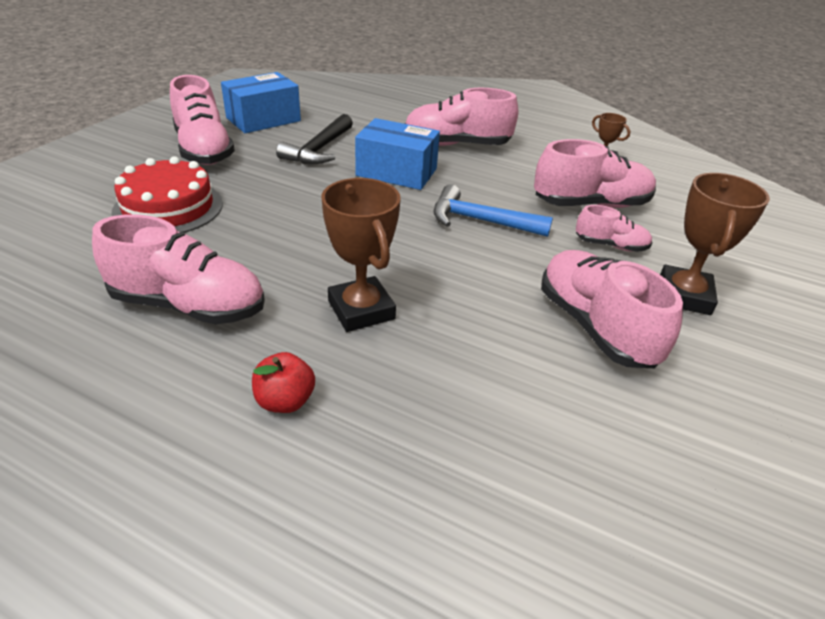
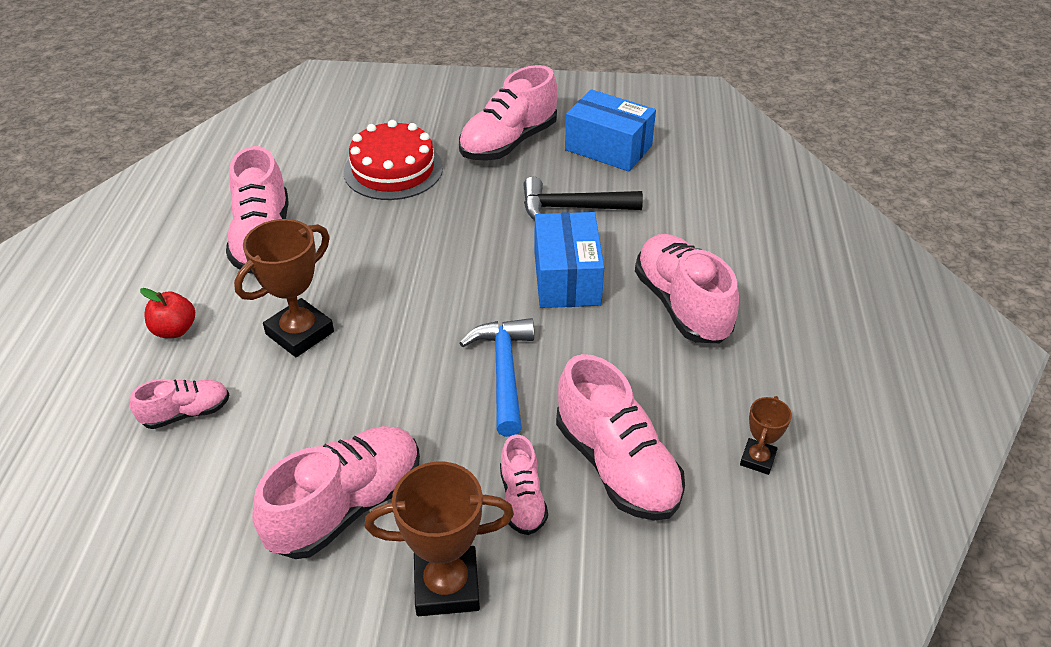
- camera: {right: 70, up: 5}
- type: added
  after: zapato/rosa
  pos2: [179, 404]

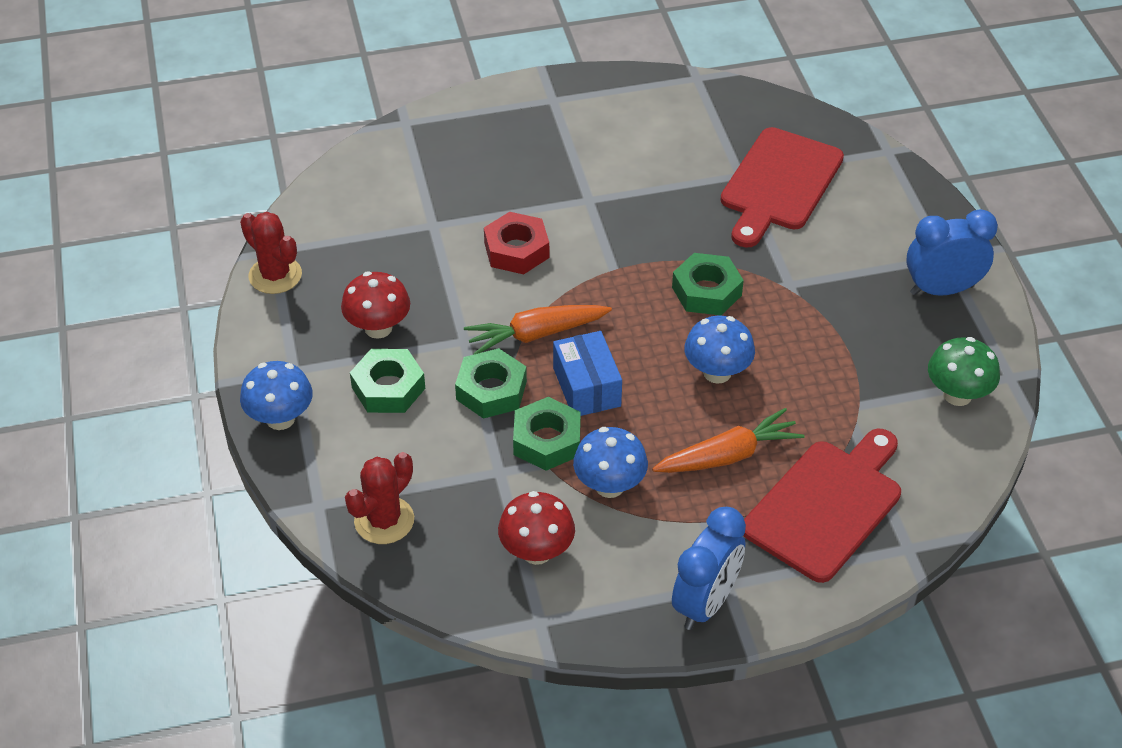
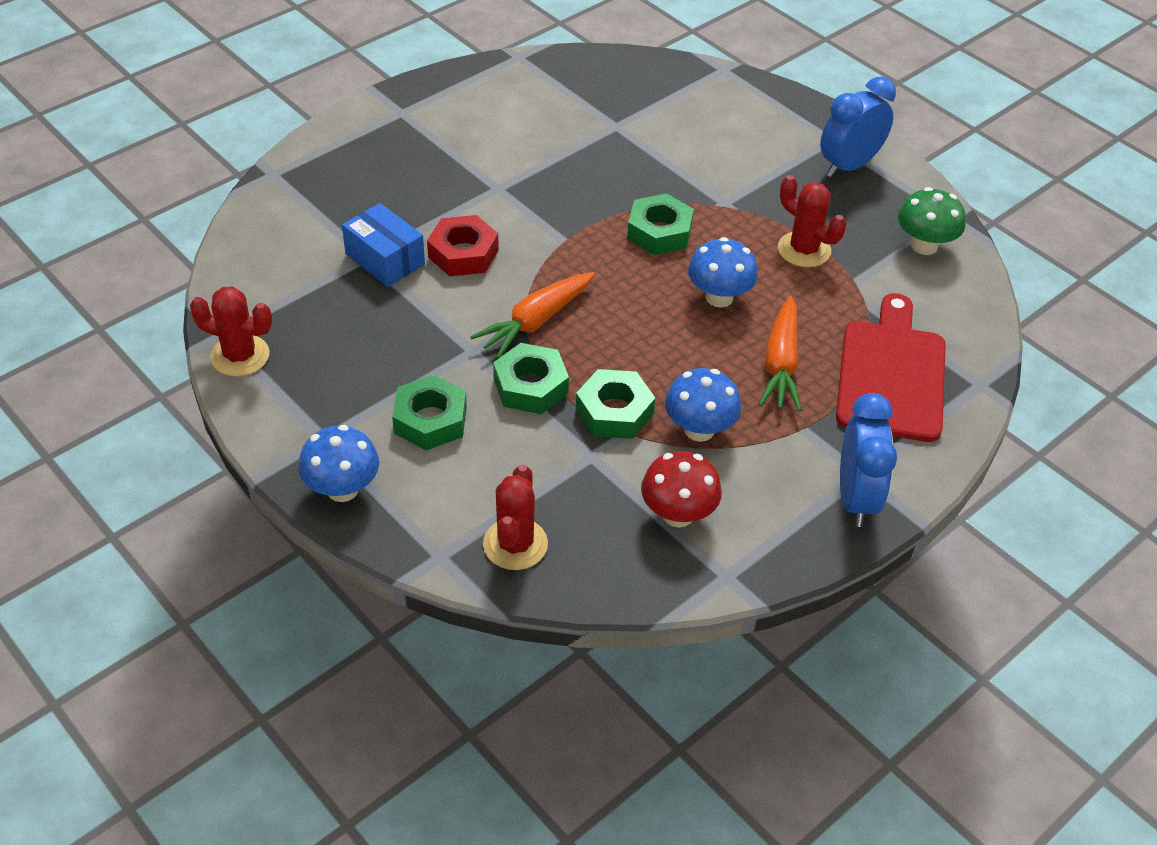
- camera: {right: -30, up: 0}
- type: moved
  before: caja/azul
  pos1: [587, 373]
  pos2: [383, 245]
- type: turned
  before: zanahoria/naranja
  pos1: [728, 440]
  pos2: [780, 353]
  turn: 150
- type: added
  after: cactus/rojo
  pos2: [812, 221]
- type: removed
  before: seta/rojo
  pos1: [375, 305]
- type: removed
  before: tabla de cortar/rojo
  pos1: [782, 187]

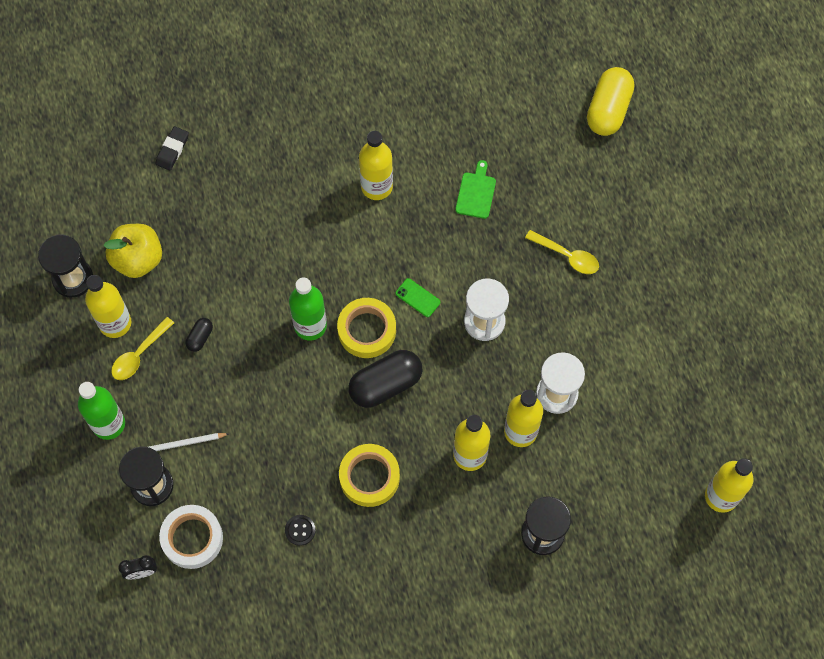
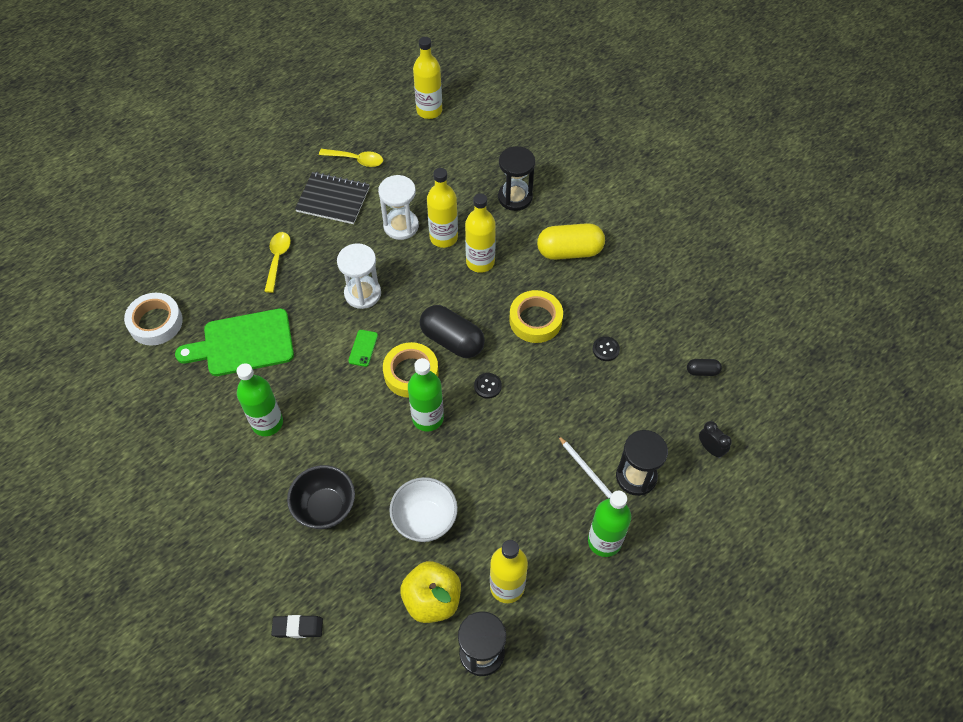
- camera: {right: -115, up: -10}
- type: moved
  before: cinta adhesiva/blanco
  pos1: [191, 537]
  pos2: [153, 319]
- type: resized
  before: tabla de cortar/verde
  pos1: [476, 189]
  pos2: [234, 342]
  scale: 1.95
- type: recoloured
  before: botella/amarillo
  after: botella/verde
  pos1: [376, 165]
  pos2: [260, 399]
- type: added
  after: cuenco/negro
  pos2: [321, 497]
- type: added
  after: cuaderno/negro
  pos2: [332, 198]
- type: moved
  before: cuchara/amarillo
  pos1: [142, 348]
  pos2: [351, 158]
- type: added
  after: cuenco/blanco
  pos2: [423, 509]
- type: added
  after: botón/negro
  pos2: [488, 386]
- type: moved
  before: cápsula/amarillo
  pos1: [610, 101]
  pos2: [571, 241]
- type: moved
  before: cápsula/negro
  pos1: [199, 335]
  pos2: [704, 367]

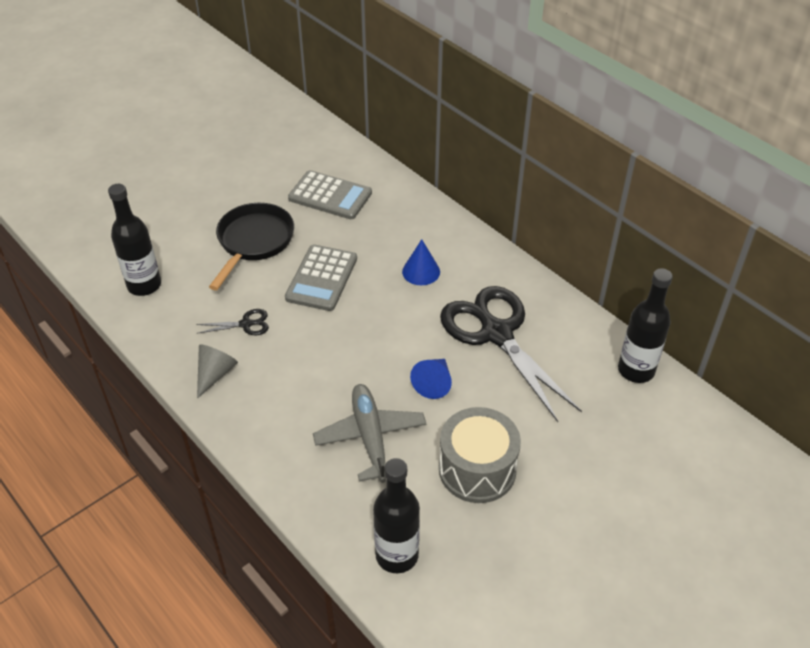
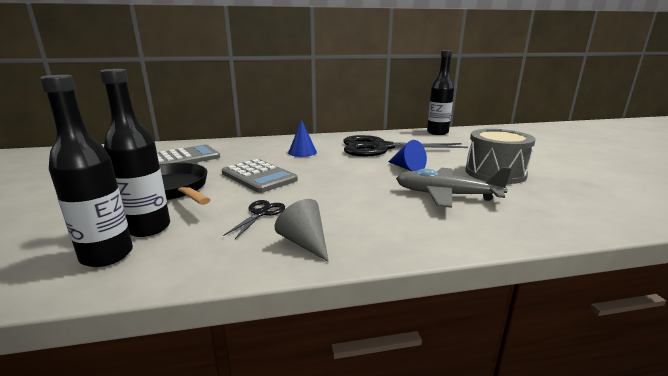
- camera: {right: -60, up: -25}
- type: moved
  before: botella/negro
  pos1: [396, 515]
  pos2: [135, 153]

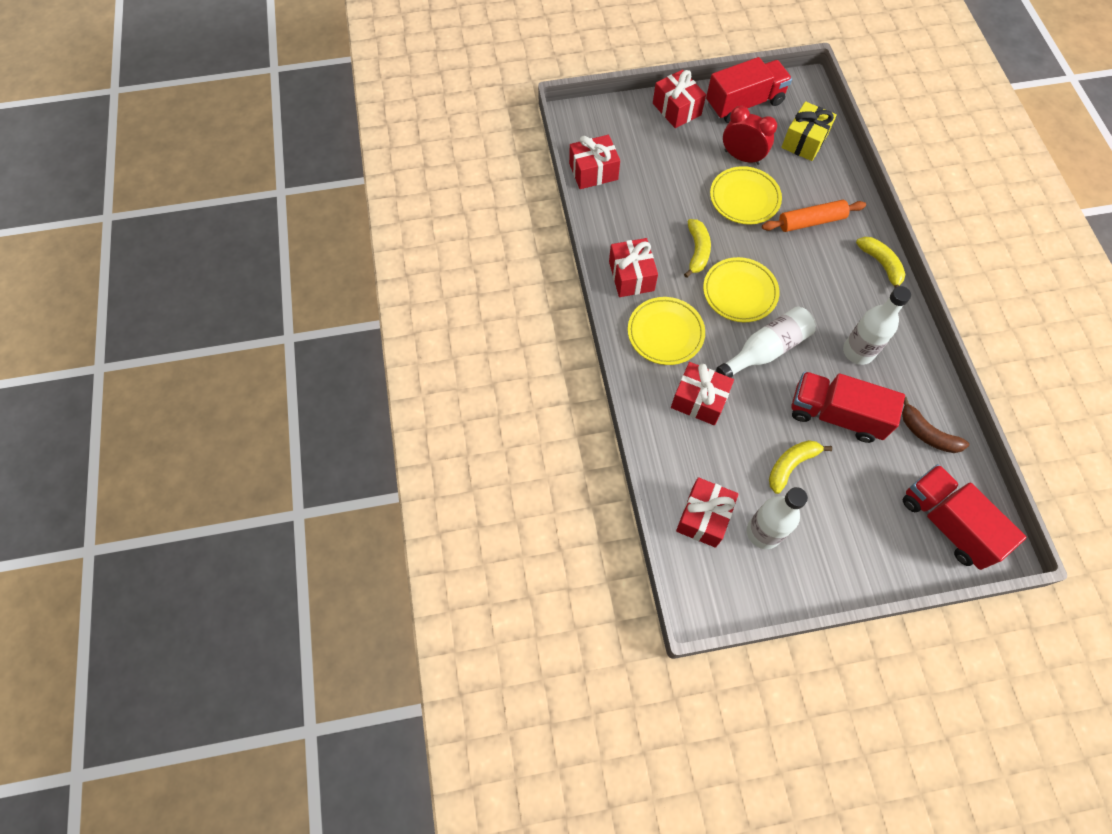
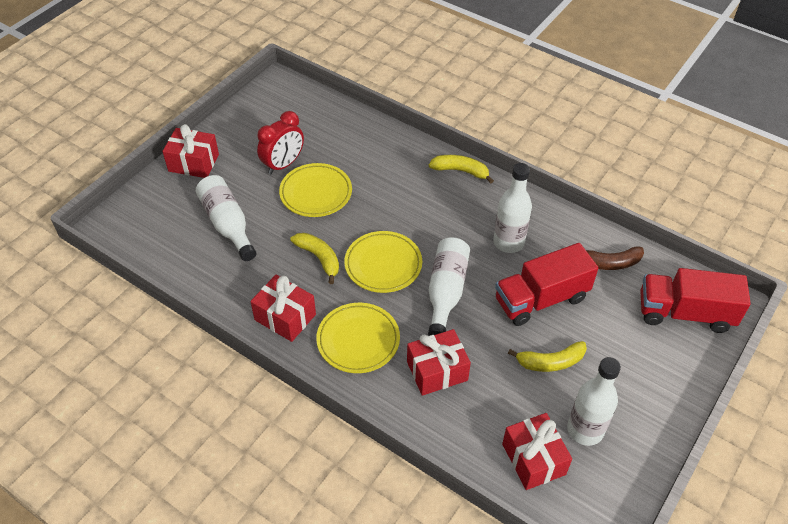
- camera: {right: -45, up: -15}
- type: added
  after: botella/blanco
  pos2: [226, 218]
- type: turned
  before: despertador/rojo
  pos1: [750, 135]
  pos2: [280, 142]
  turn: 150
- type: turned
  before: plátano/amarillo
  pos1: [800, 467]
  pos2: [547, 356]
  turn: -105
- type: removed
  before: regalo/rojo
  pos1: [594, 162]
- type: removed
  before: camión/rojo
  pos1: [749, 90]
- type: removed
  before: rodillo/naranja
  pos1: [814, 216]
- type: removed
  before: regalo/amarillo
  pos1: [809, 131]

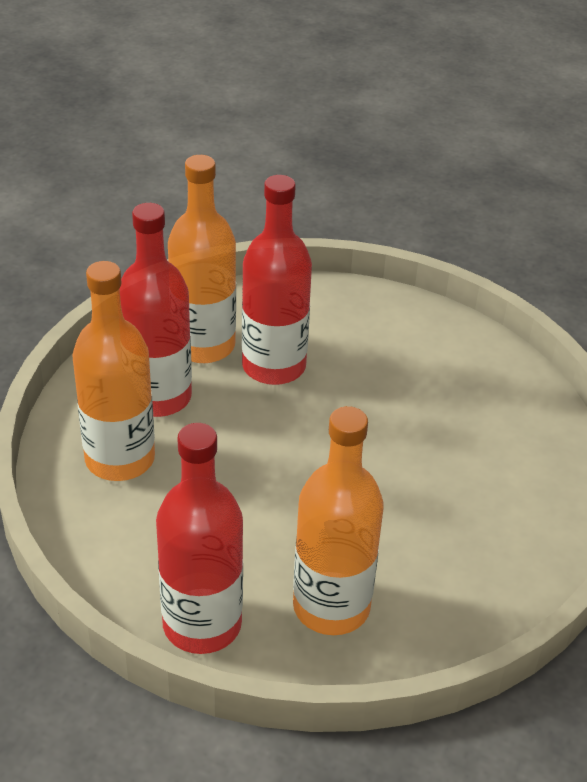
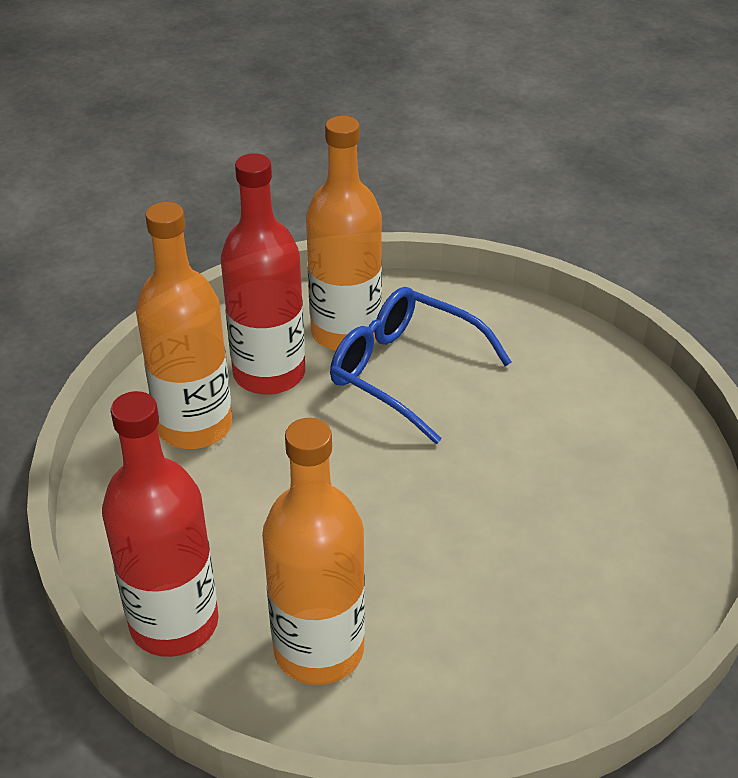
- camera: {right: 25, up: 0}
- type: replaced
  before: botella/rojo
  after: gafas/azul
  pos1: [277, 280]
  pos2: [421, 365]

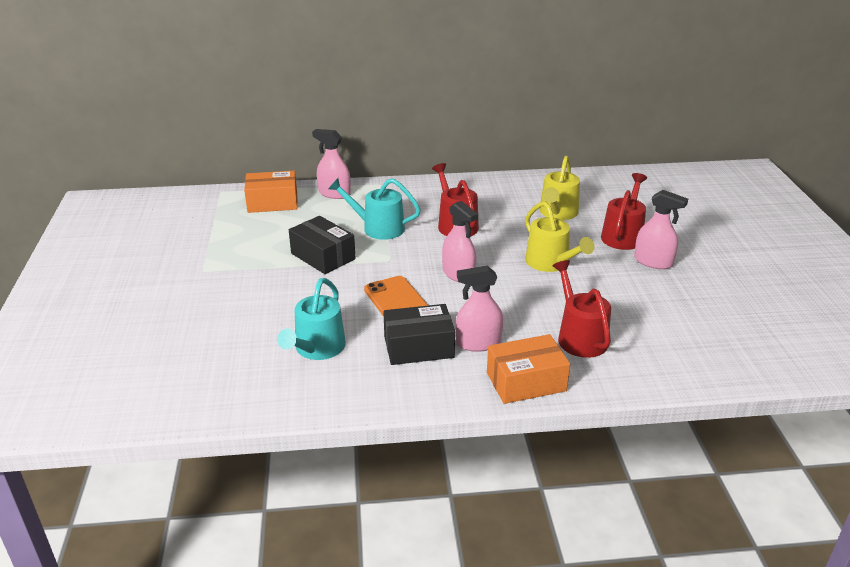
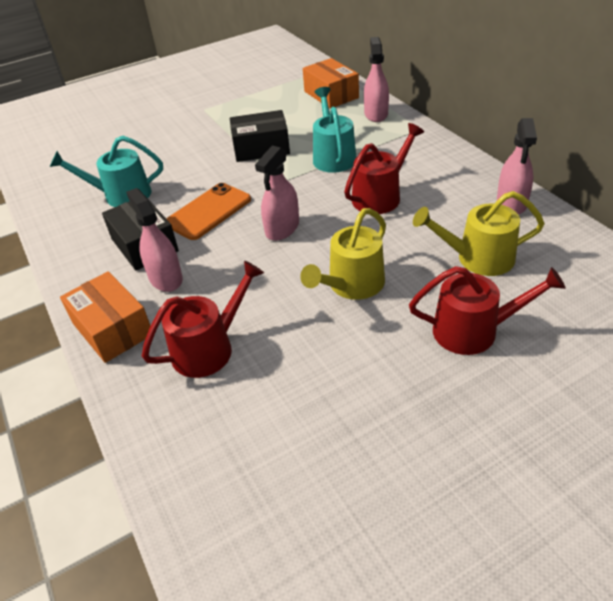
- camera: {right: 70, up: 10}
- type: turned
  before: caja/negro
  pos1: [322, 245]
  pos2: [260, 136]
  turn: 60
- type: moved
  before: pulverizador/rosa
  pos1: [661, 229]
  pos2: [517, 166]

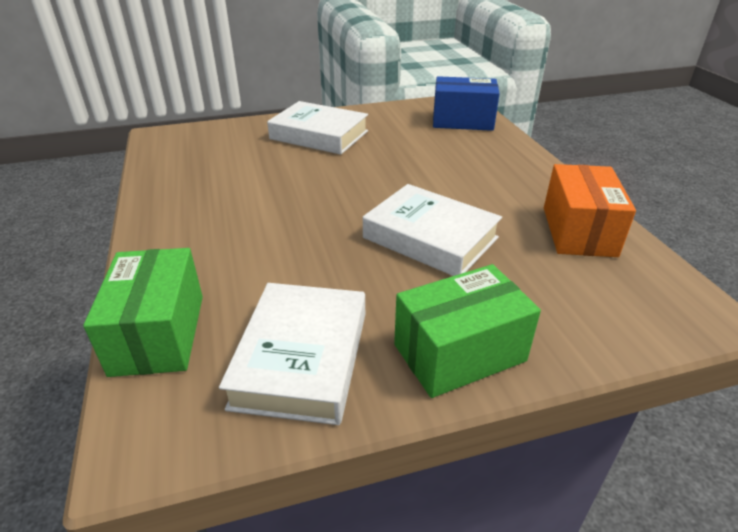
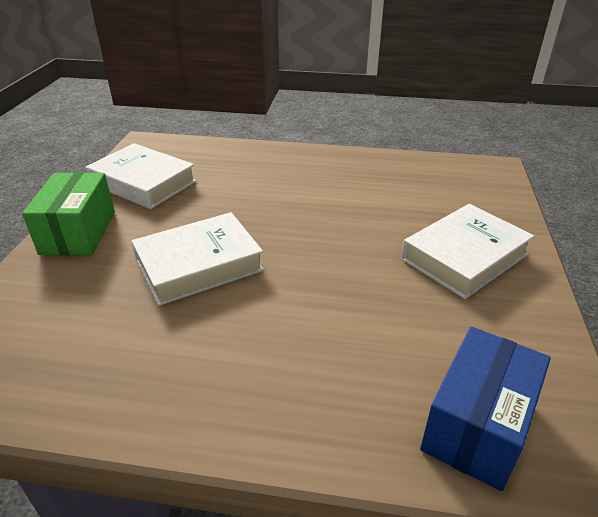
- camera: {right: 115, up: 0}
- type: removed
  before: caja/verde
  pos1: [143, 312]
- type: removed
  before: caja/naranja
  pos1: [590, 210]

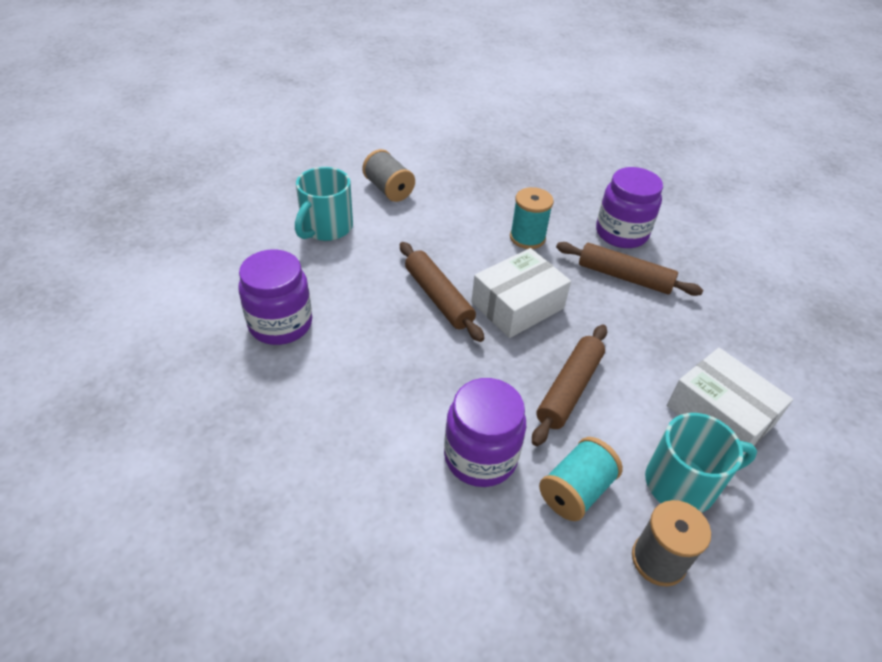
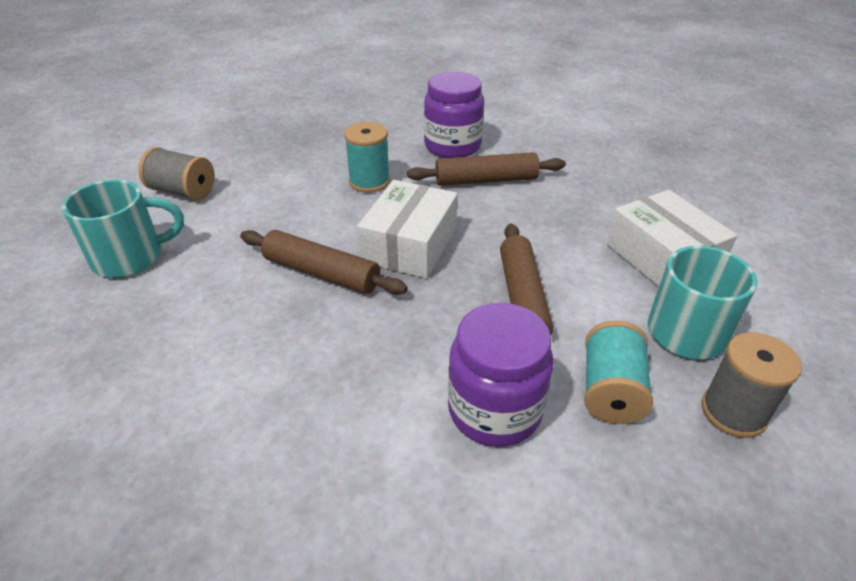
- camera: {right: -30, up: -5}
- type: turned
  before: taza/turquesa
  pos1: [324, 204]
  pos2: [123, 229]
  turn: -105
- type: turned
  before: caja/blanco
  pos1: [730, 401]
  pos2: [672, 238]
  turn: 45
- type: removed
  before: tarro/morado
  pos1: [275, 297]

